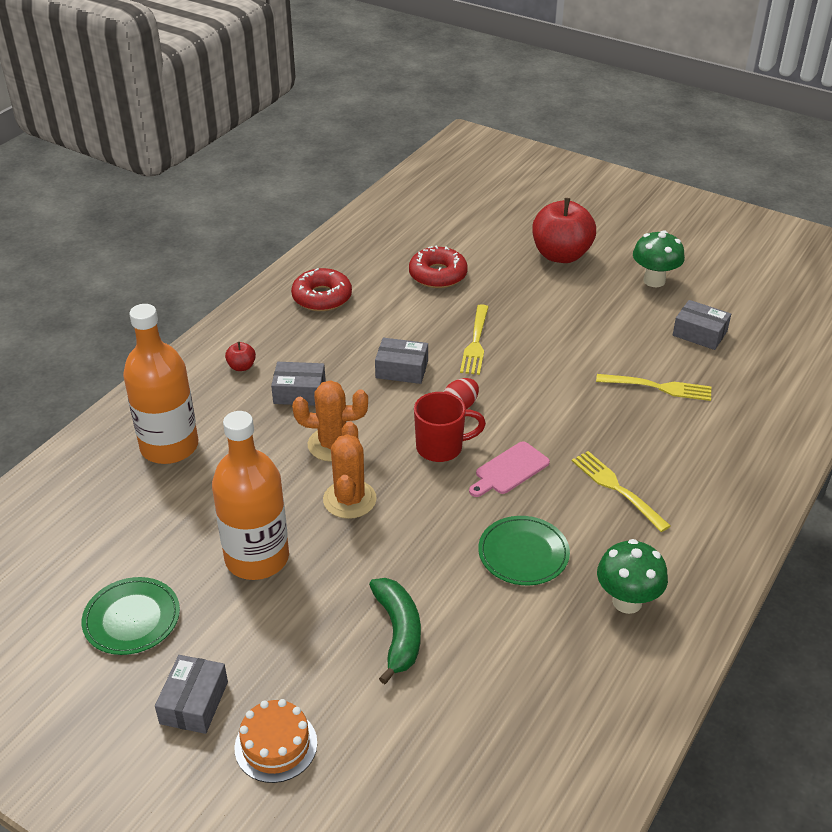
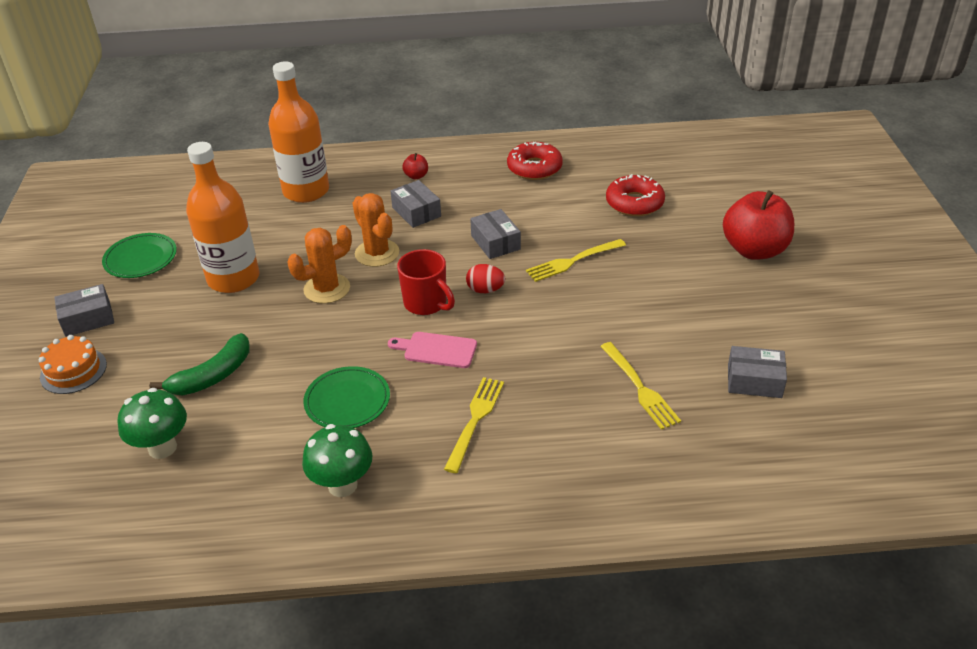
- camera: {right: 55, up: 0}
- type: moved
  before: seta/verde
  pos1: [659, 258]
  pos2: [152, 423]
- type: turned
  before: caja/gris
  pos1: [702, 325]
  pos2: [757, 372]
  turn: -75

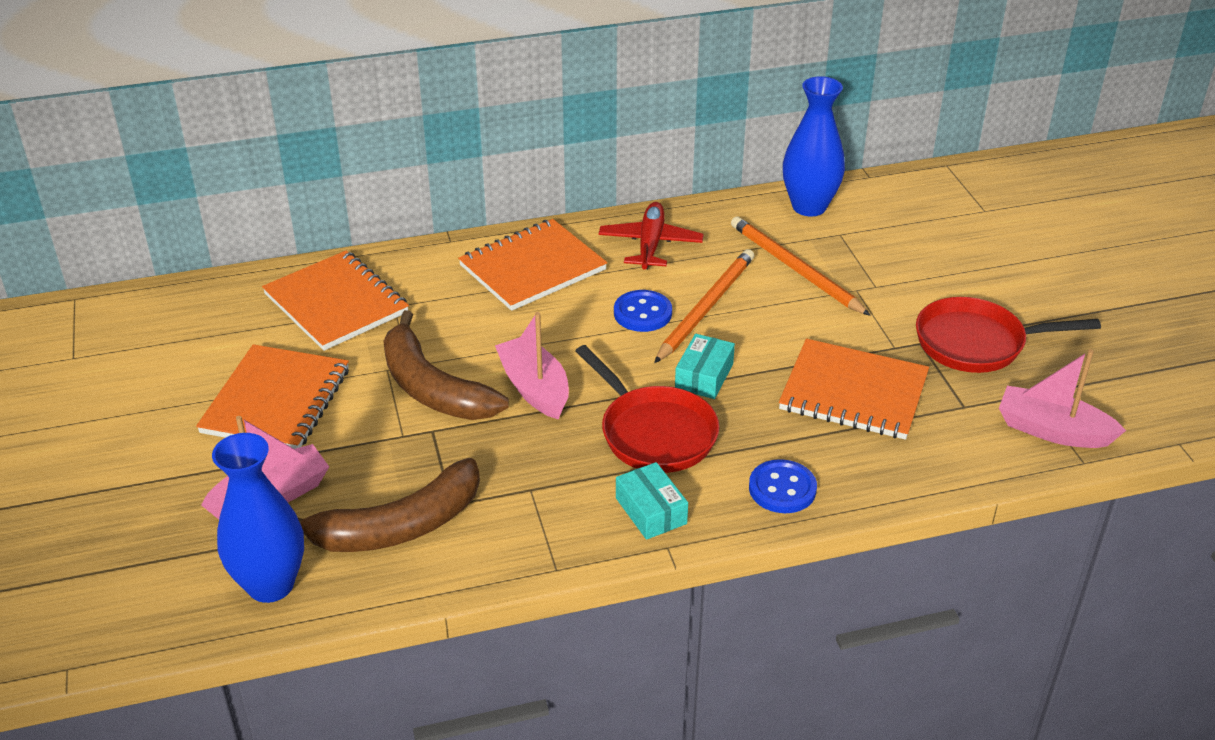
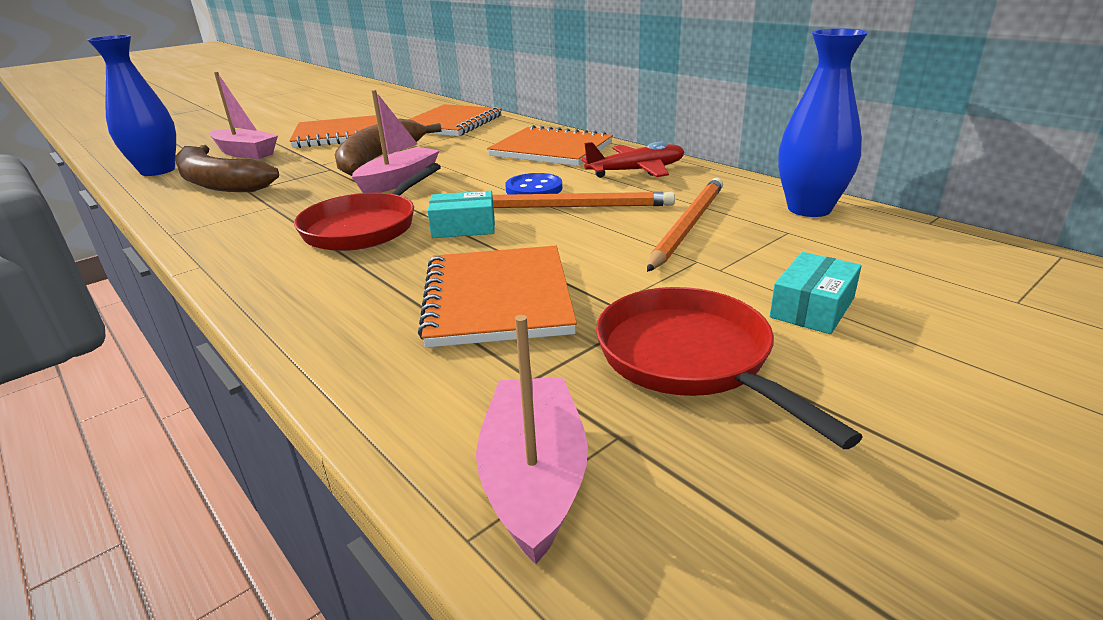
- camera: {right: 65, up: -10}
- type: moved
  before: caja/turquesa
  pos1: [652, 501]
  pos2: [815, 293]
- type: removed
  before: botón/azul
  pos1: [783, 486]

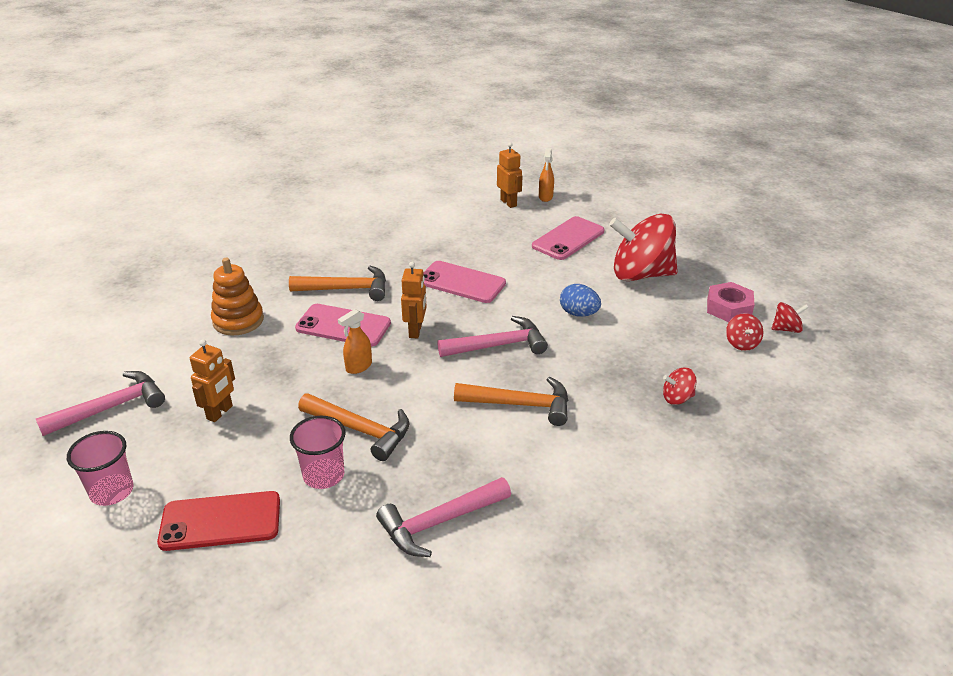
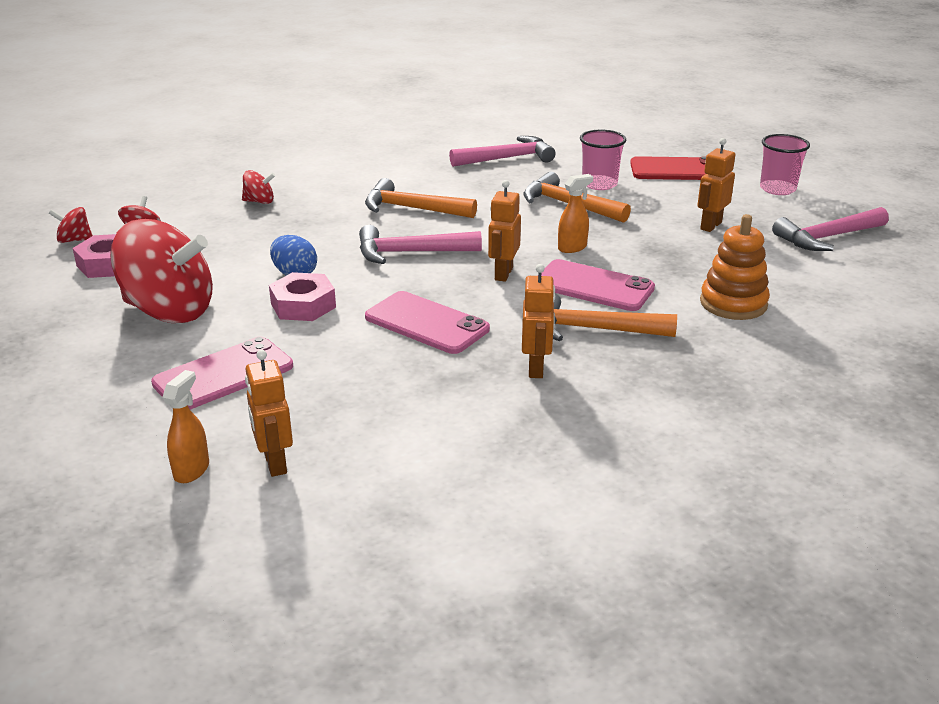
- camera: {right: -170, up: -5}
- type: added
  after: tuerca/rosa
  pos2: [302, 296]
- type: added
  after: robot/naranja
  pos2: [538, 321]

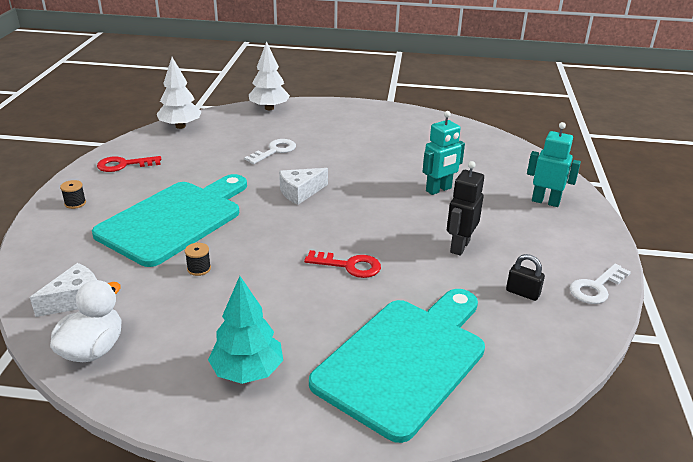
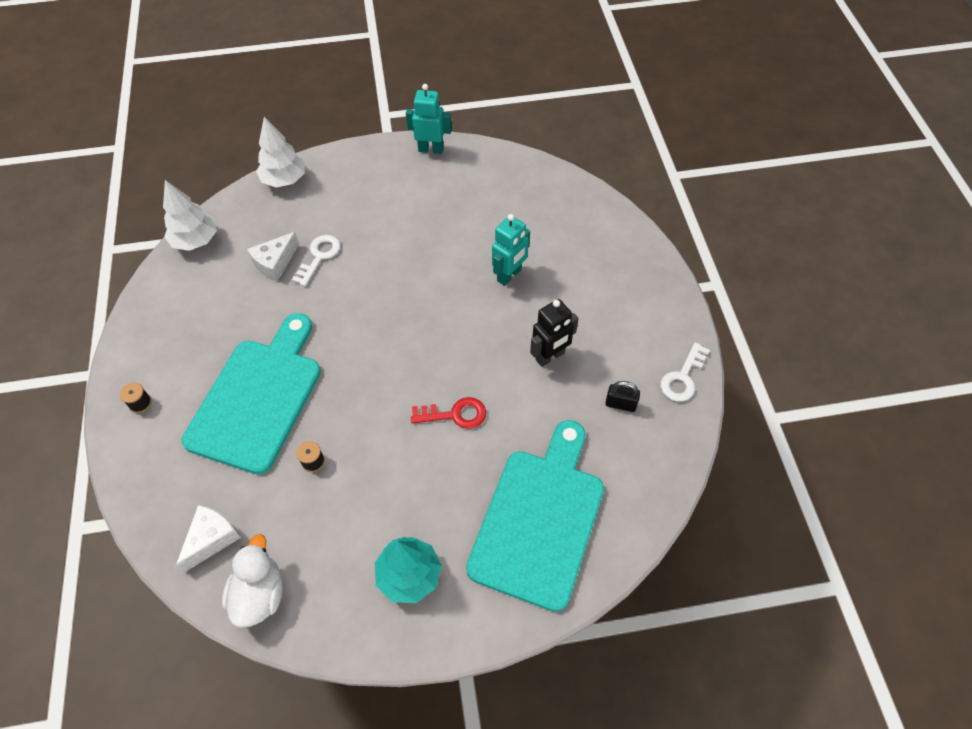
- camera: {right: -15, up: 25}
- type: moved
  before: queso/blanco
  pos1: [303, 186]
  pos2: [273, 257]
- type: moved
  before: robot/turquesa
  pos1: [554, 164]
  pos2: [429, 119]
- type: turned
  before: robot/negro
  pos1: [465, 208]
  pos2: [554, 333]
  turn: -135
- type: removed
  before: llave/rojo
  pos1: [129, 164]

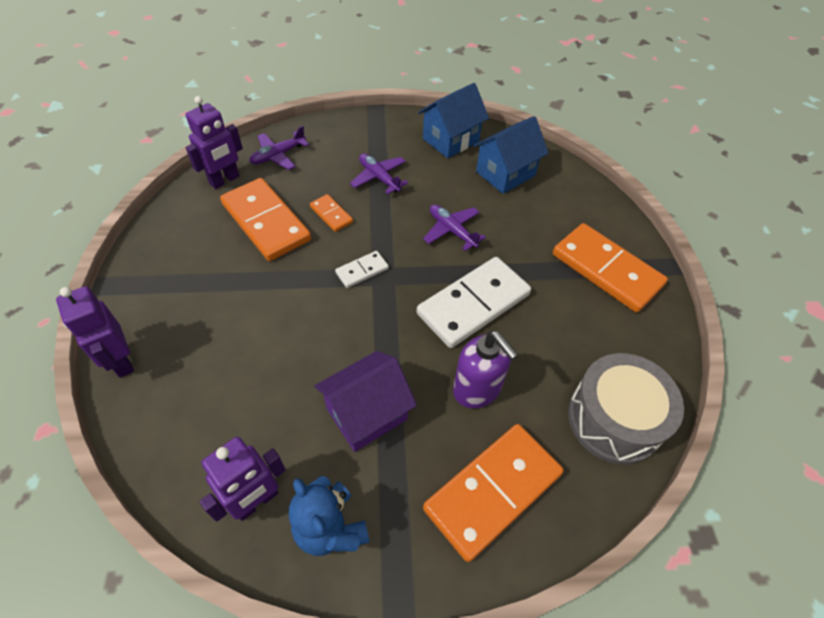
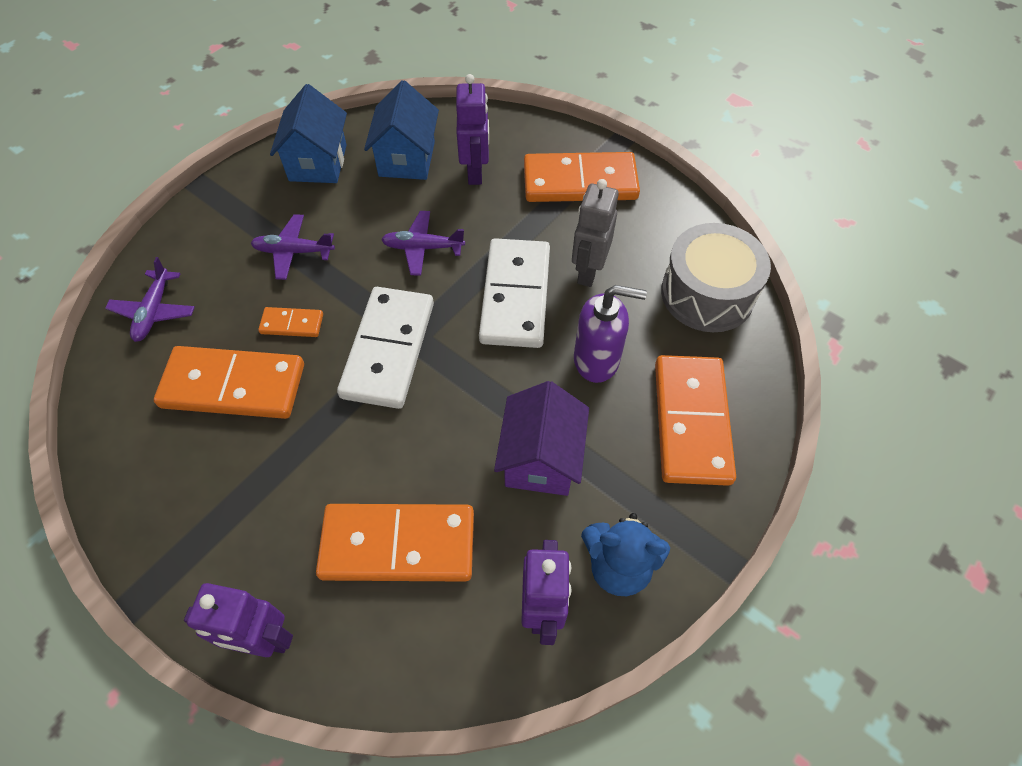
- camera: {right: -45, up: 5}
- type: added
  after: ficha de dominó/naranja
  pos2: [395, 543]
- type: resized
  before: ficha de dominó/blanco
  pos1: [362, 269]
  pos2: [385, 348]
  scale: 2.14
- type: moved
  before: robot/morado
  pos1: [214, 142]
  pos2: [472, 129]
- type: added
  after: robot/gris
  pos2: [595, 233]

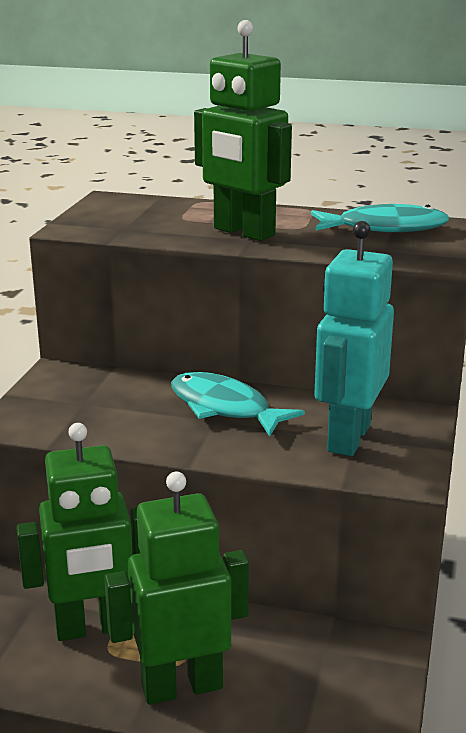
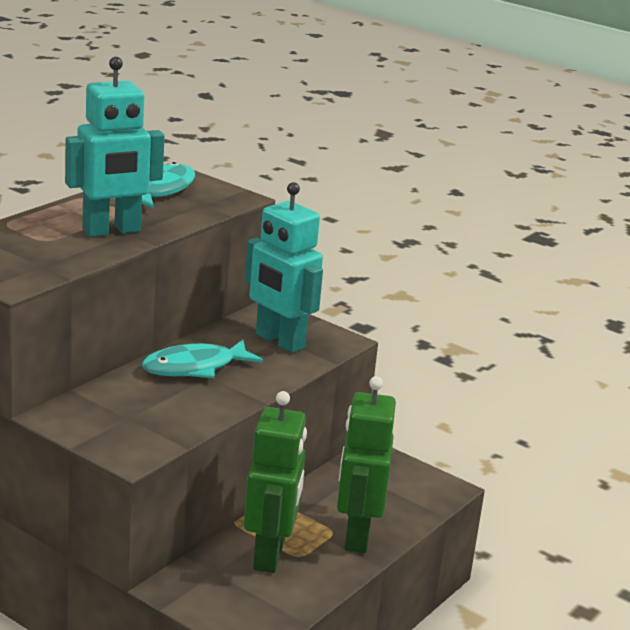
- camera: {right: -70, up: 0}
- type: recoloured
  before: robot/verde
  after: robot/turquesa
  pos1: [243, 130]
  pos2: [115, 147]

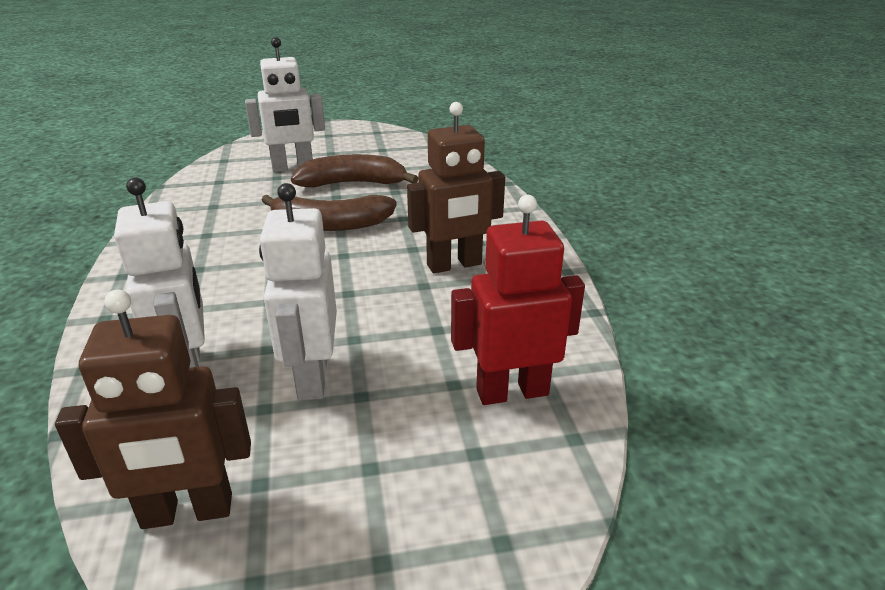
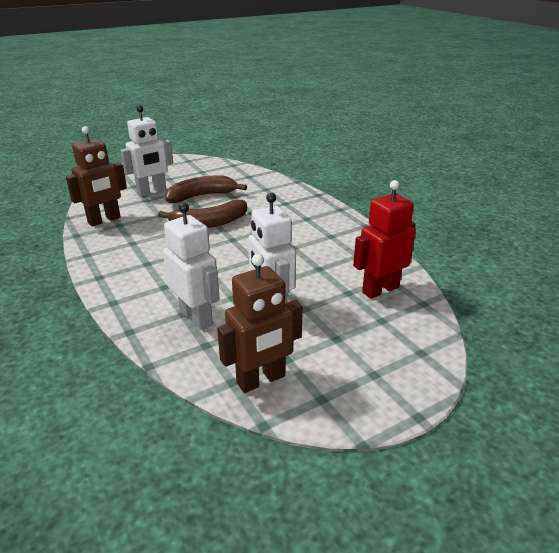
- camera: {right: -20, up: 0}
- type: moved
  before: robot/marrón
  pos1: [456, 187]
  pos2: [96, 176]

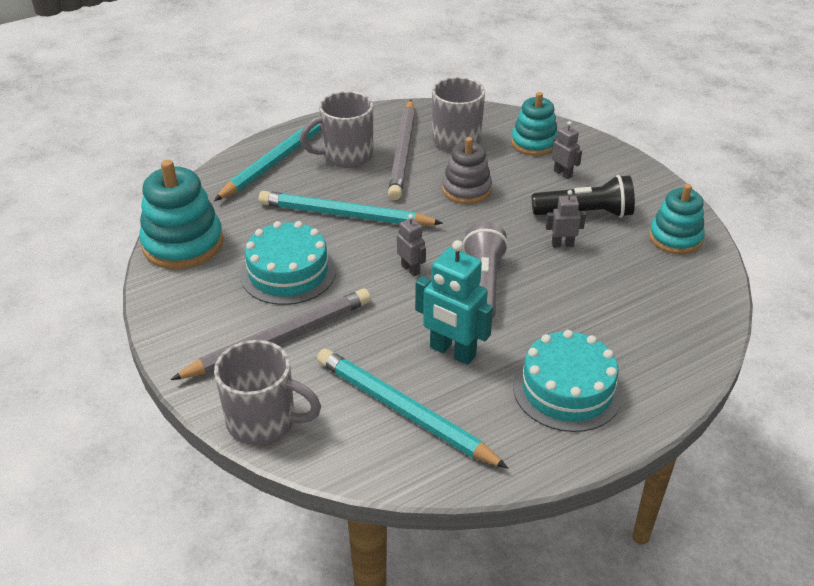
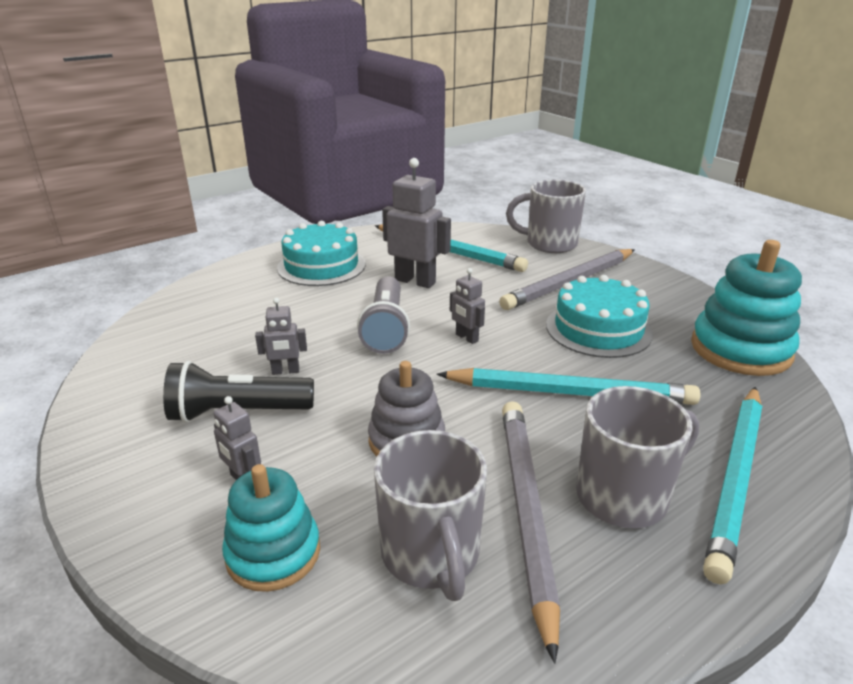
- camera: {right: 175, up: -10}
- type: recoloured
  before: robot/turquesa
  after: robot/gris
  pos1: [454, 302]
  pos2: [416, 223]
- type: removed
  before: juguete apilable/turquesa
  pos1: [677, 219]

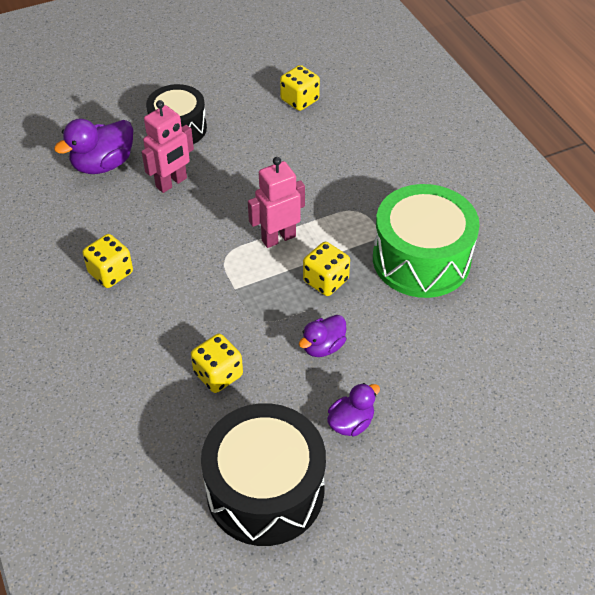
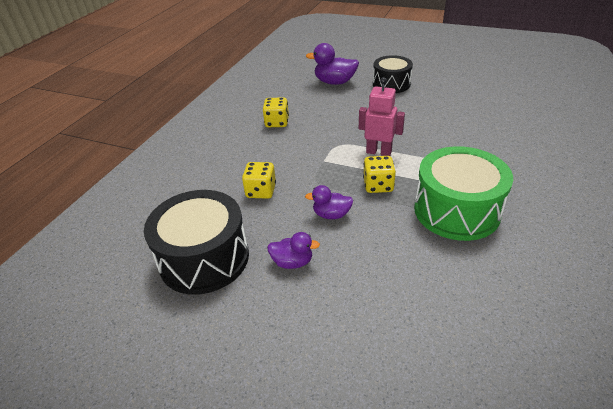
- camera: {right: 50, up: -10}
- type: removed
  before: robot/rosa
  pos1: [168, 146]
- type: removed
  before: dado/amarillo
  pos1: [300, 88]

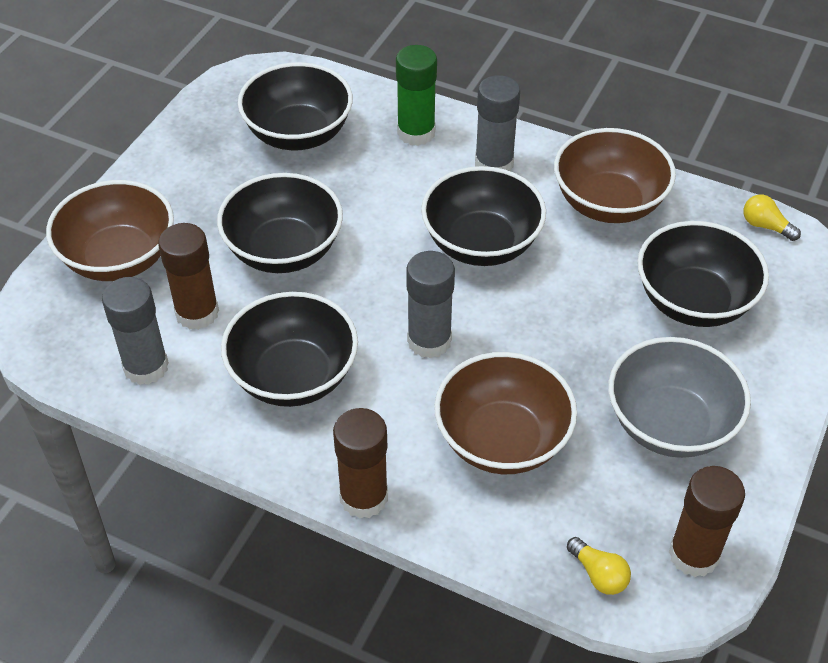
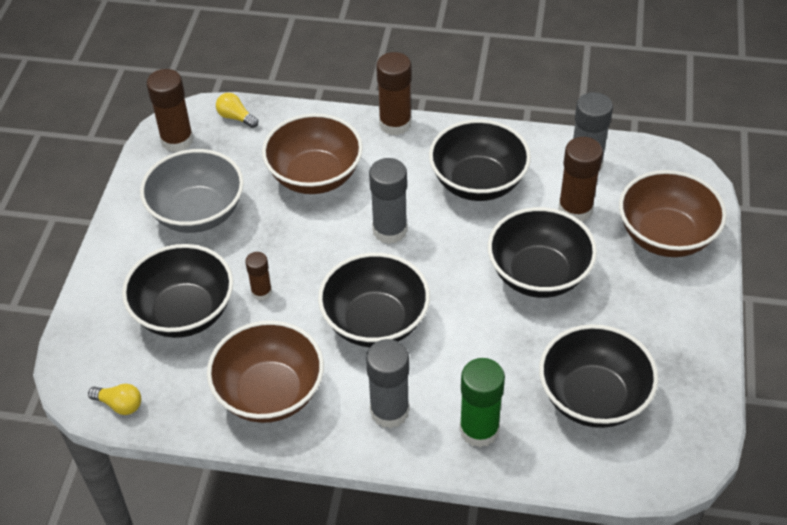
- camera: {right: 165, up: 0}
- type: added
  after: barra de pegamento/marrón
  pos2: [258, 276]

